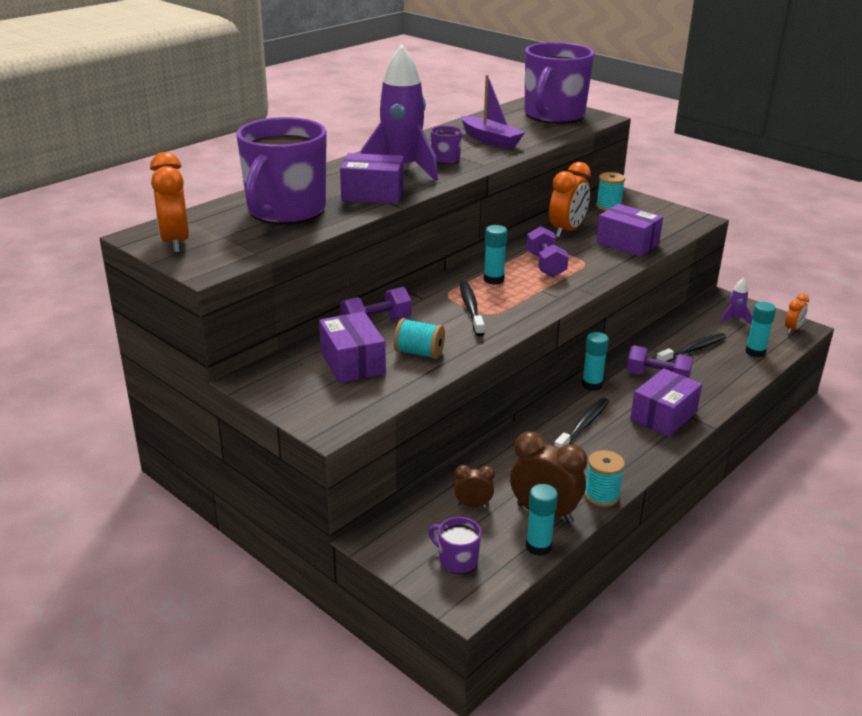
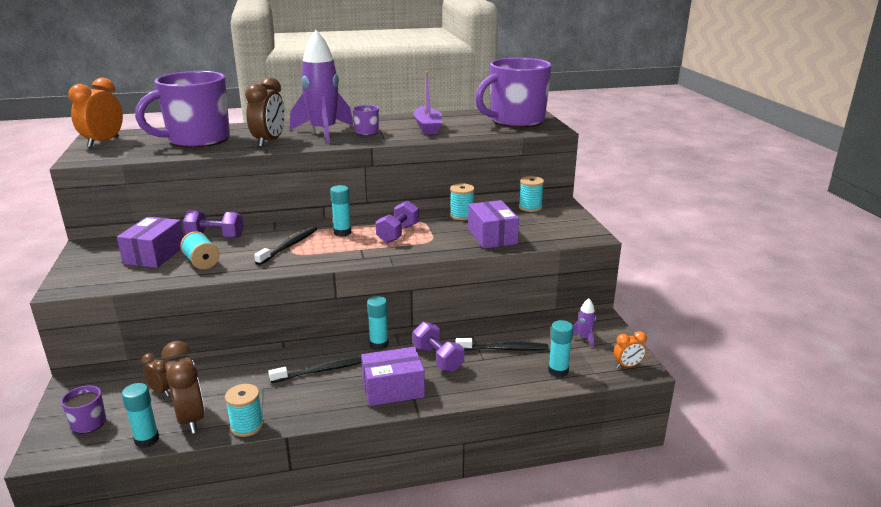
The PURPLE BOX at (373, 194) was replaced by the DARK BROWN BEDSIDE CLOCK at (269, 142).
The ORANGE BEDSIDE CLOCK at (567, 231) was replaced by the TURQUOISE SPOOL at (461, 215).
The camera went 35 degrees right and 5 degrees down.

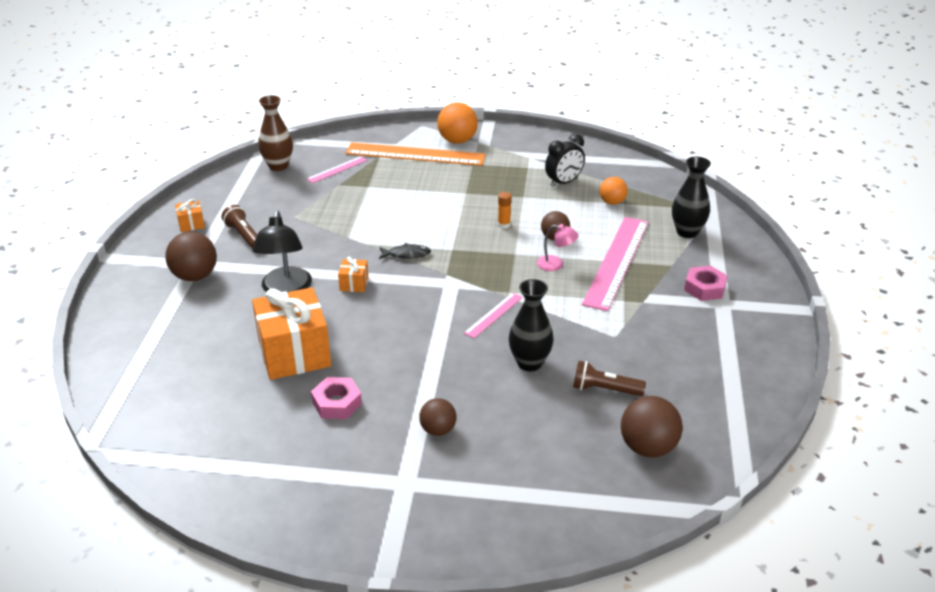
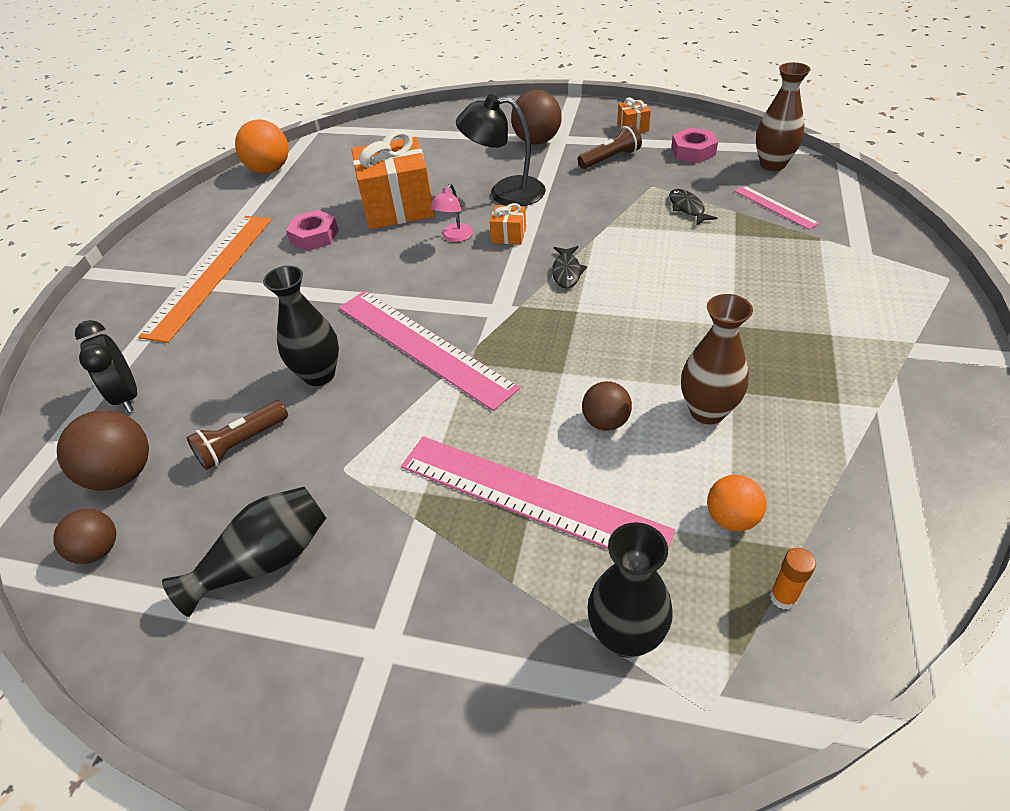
The ORANGE PLAY BALL moved from (457, 141) to (270, 170).
The EBONY BEDSIDE CLOCK moved from (563, 182) to (127, 396).
The ORANGE MEASURING STICK moved from (415, 154) to (211, 274).
The ORANGE STICK OF GLUE moved from (504, 225) to (783, 597).
The ROSY LAMP moved from (556, 264) to (454, 237).
The ROSY HEXAGON NUT moved from (704, 288) to (693, 151).
The ROSY MEASURING STICK at (493, 315) changed to 2.12 times the size.
The DARK BROWN FLASHLIGHT at (604, 389) turned 150 degrees counterclockwise.
The DARK BROWN PLAY BALL moved from (438, 430) to (98, 550).
The EBONY FISH FIGURE at (687, 208) appeared.
The DARK BROWN VASE at (707, 411) appeared.
The EBONY VASE at (265, 561) appeared.
The camera went 100 degrees right and 10 degrees up.

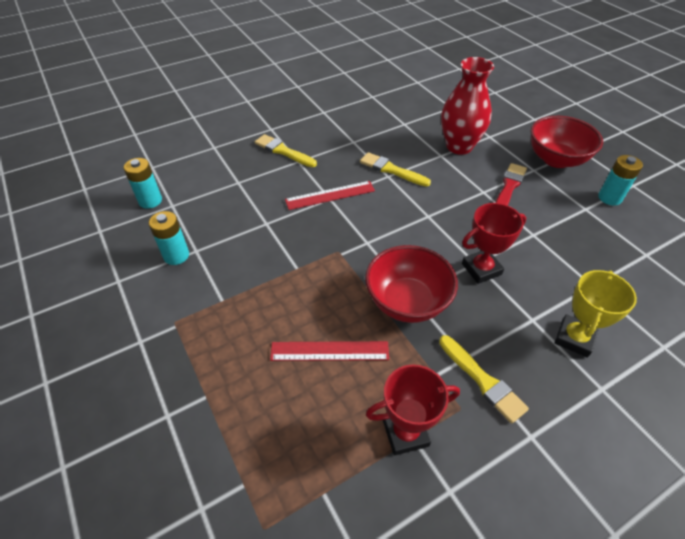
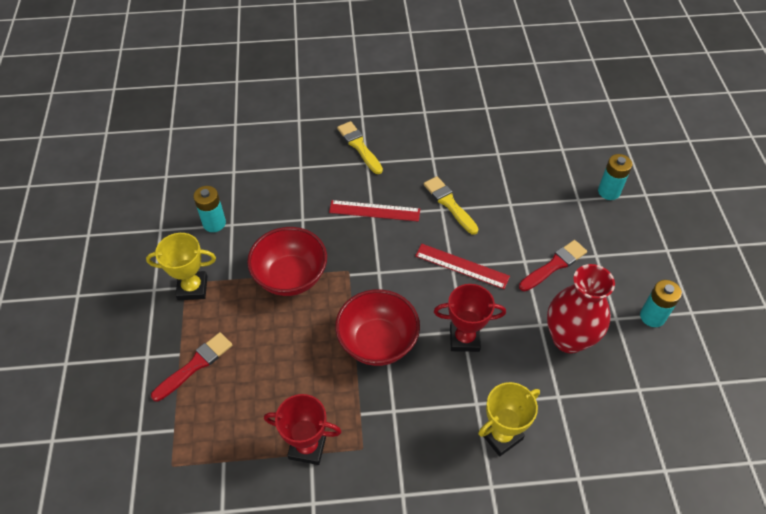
The RED VASE moved from (459, 146) to (568, 339).
The RED SERVING BOWL moved from (556, 159) to (290, 277).
The TURQUOISE AA BATTERY moved from (150, 201) to (609, 191).
The YELLOW BRUSH at (483, 380) disappeared.
The RED MEASURING STICK moved from (329, 351) to (462, 266).
The YELLOW TROPHY at (192, 288) appeared.
The RED BRUSH at (195, 365) appeared.
The camera went 25 degrees right and 5 degrees up.

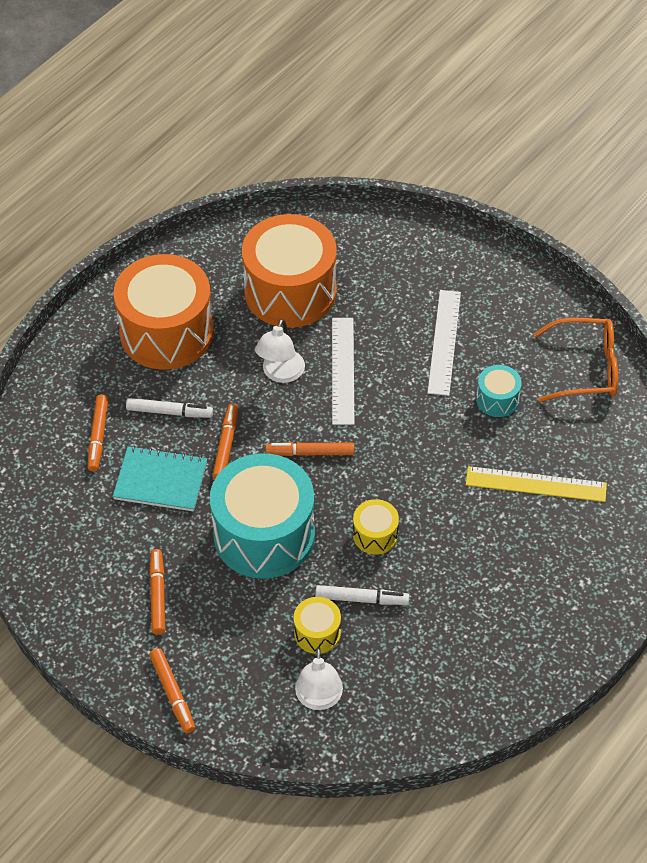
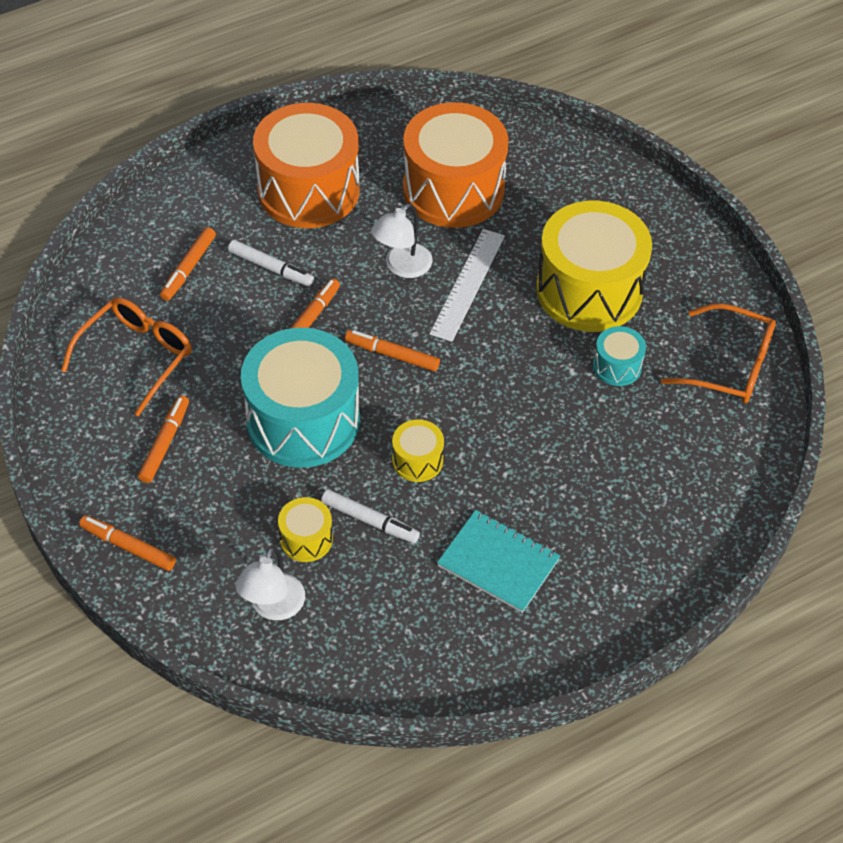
The PURE WHITE MEASURING STICK at (444, 342) was replaced by the YELLOW TOY DRUM at (589, 290).
The TURQUOISE EXERCISE BOOK moved from (160, 480) to (498, 562).
The YELLOW MEASURING STICK at (536, 484) disappeared.
The ORANGE MARKER at (173, 693) turned 120 degrees clockwise.
The ORANGE EYEGLASSES at (137, 356) appeared.
The camera went 20 degrees right and 0 degrees up.

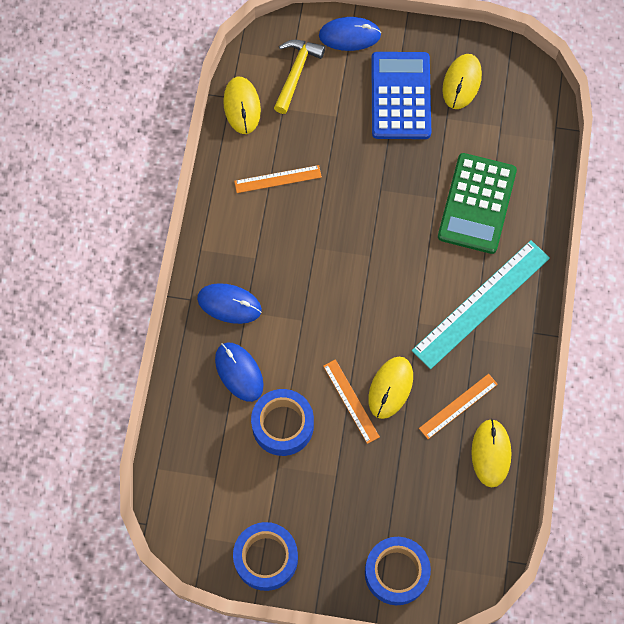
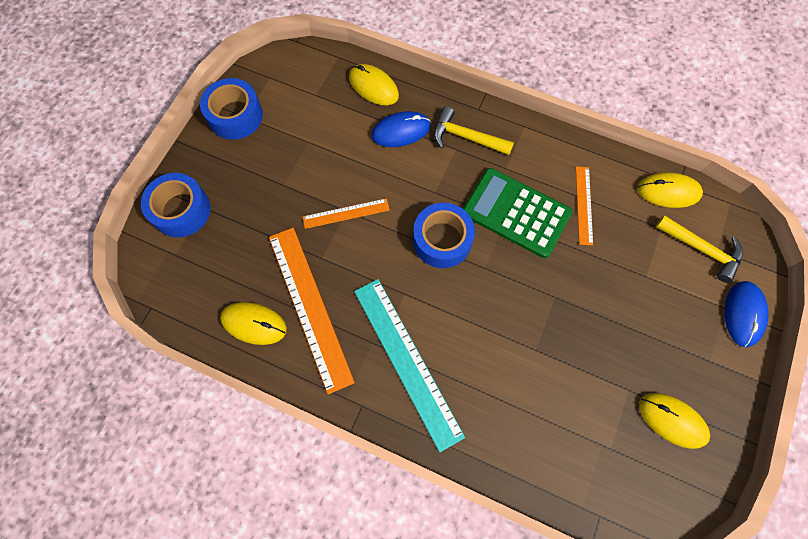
The ROYAL BLUE POCKET CALCULATOR at (400, 96) disappeared.
The EMERALD POCKET CALCULATOR moved from (477, 204) to (516, 213).
The ROYAL BLUE MOUSE at (229, 304) was replaced by the YELLOW CLAW HAMMER at (466, 137).
The YELLOW MOUSE moved from (390, 388) to (373, 87).
The ORANGE MEASURING STICK at (458, 406) changed to 1.91 times the size.
The ROYAL BLUE TAPE moved from (283, 425) to (442, 240).
The camera went 105 degrees right and 0 degrees up.

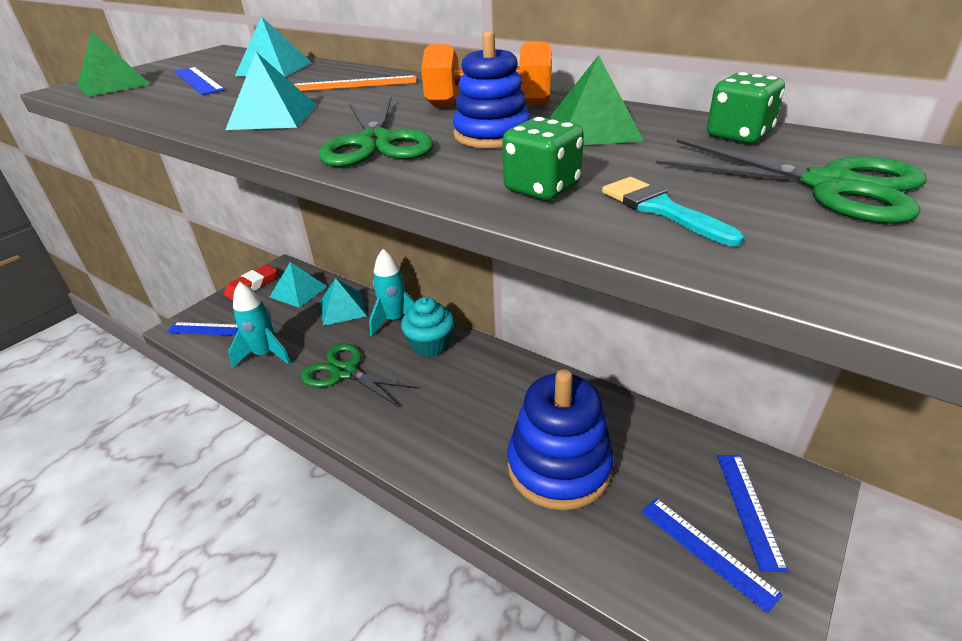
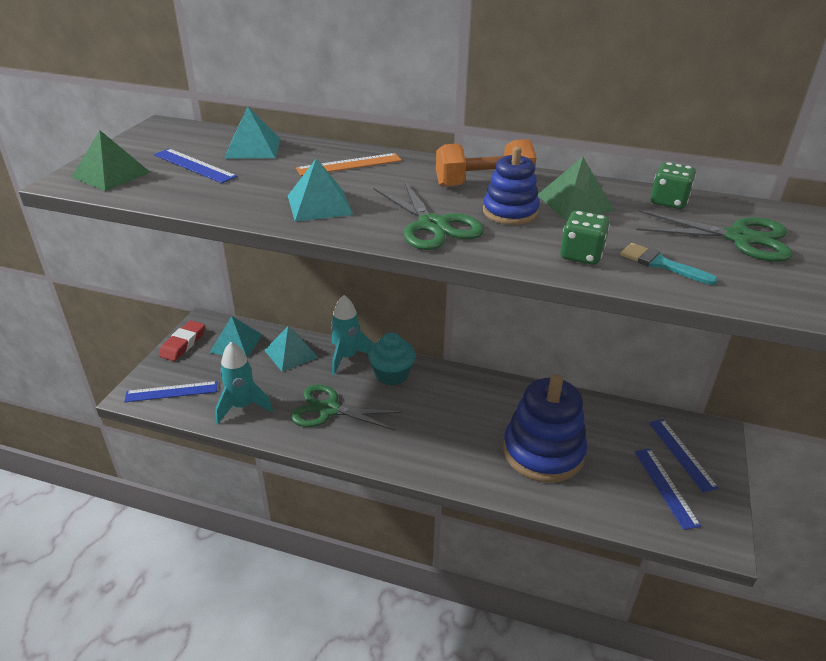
The ROYAL BLUE MEASURING STICK at (706, 551) turned 45 degrees clockwise.
The camera went 20 degrees left and 0 degrees up.

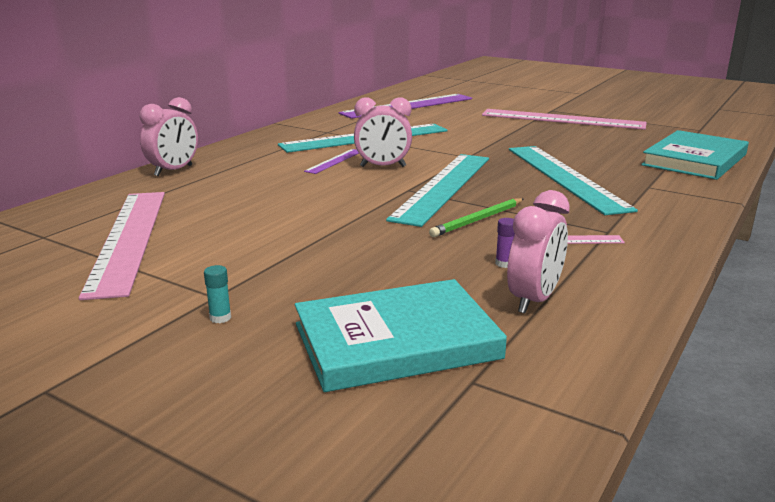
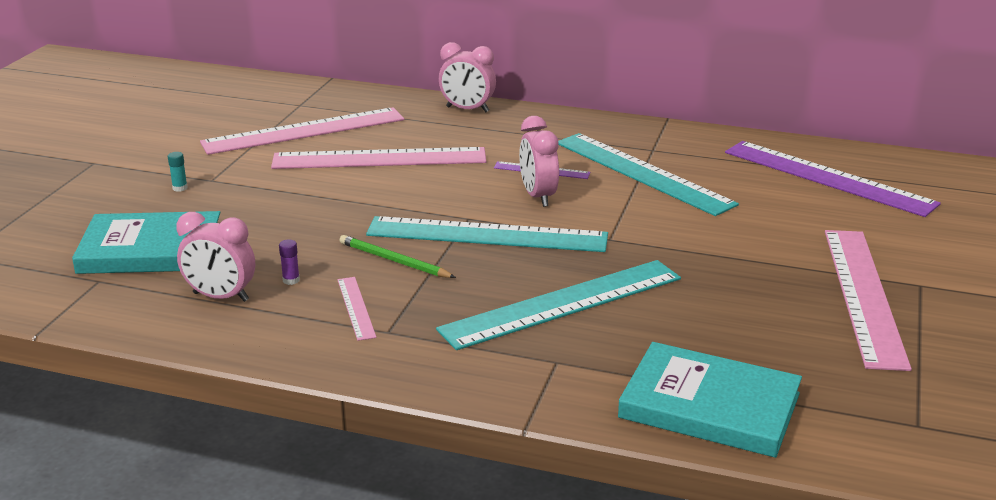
The TURQUOISE HARDCOVER at (396, 341) turned 60 degrees counterclockwise.
The ROSY MEASURING STICK at (379, 159) appeared.
The camera went 75 degrees right and 5 degrees up.

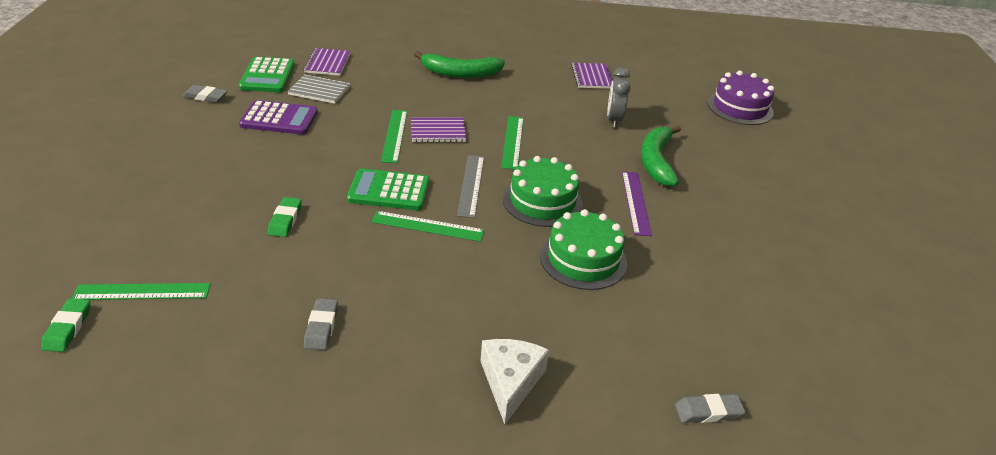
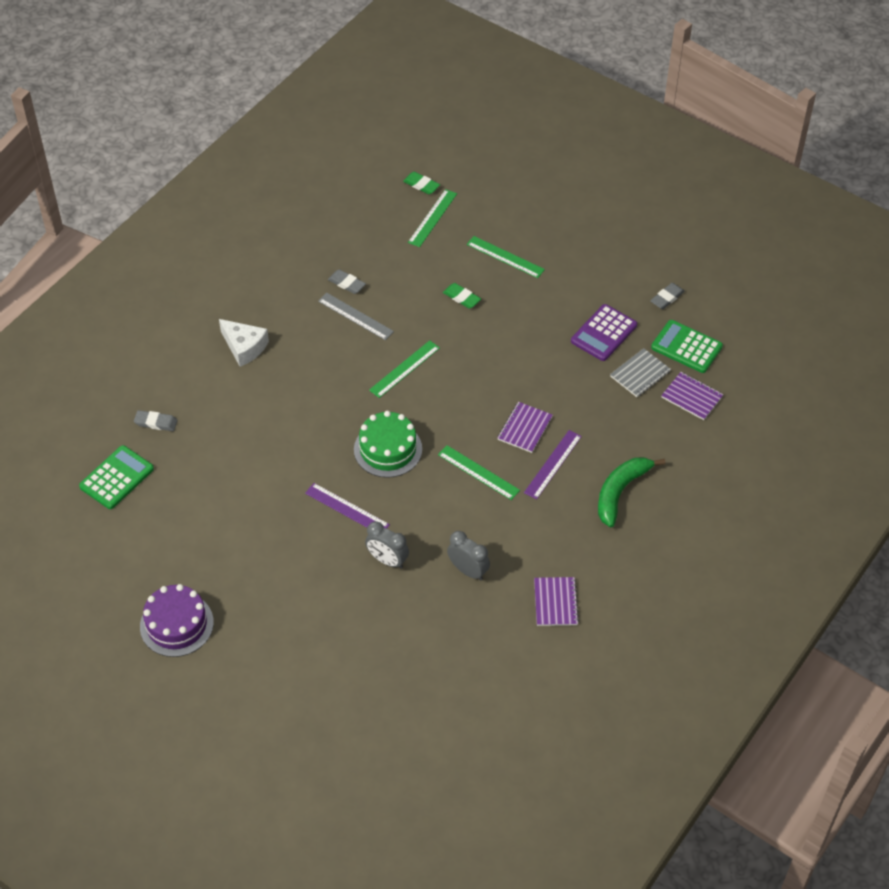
The PURPLE EXERCISE BOOK at (592, 77) turned 60 degrees clockwise.
The PURPLE GATEAU moved from (740, 108) to (176, 624).
The EMERALD MEASURING STICK moved from (394, 135) to (505, 257).
The EMERALD TOY BANANA at (656, 161) was replaced by the GRAY BEDSIDE CLOCK at (387, 560).
The GRAY MEASURING STICK moved from (471, 185) to (355, 316).
The EMERALD POCKET CALCULATOR moved from (389, 191) to (117, 478).
The EMERALD GATEAU at (583, 259) disappeared.
The GRAY PENCIL ERASER at (708, 412) turned 75 degrees clockwise.
The PURPLE MEASURING STICK at (553, 464) appeared.
The camera went 125 degrees right and 15 degrees up.

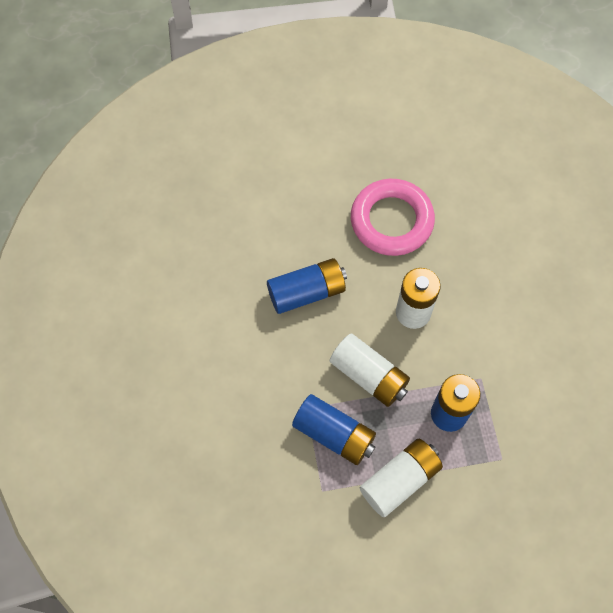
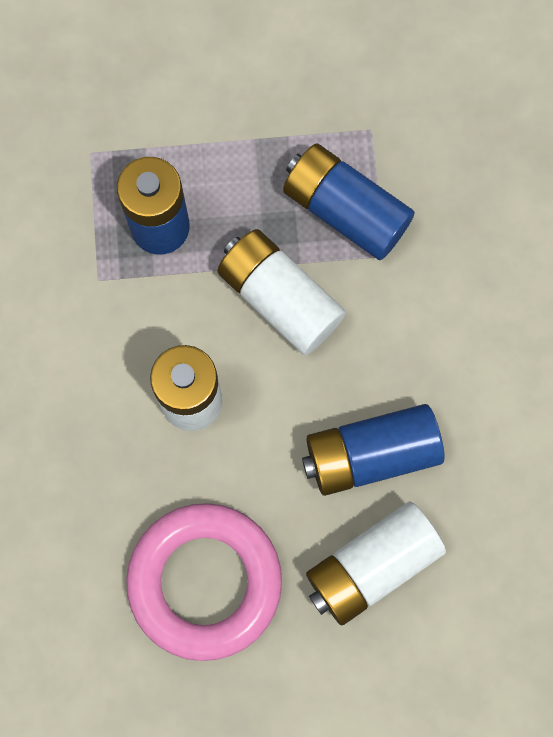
The PURE WHITE AA BATTERY moved from (400, 480) to (372, 565).
The camera went 175 degrees left and 10 degrees up.

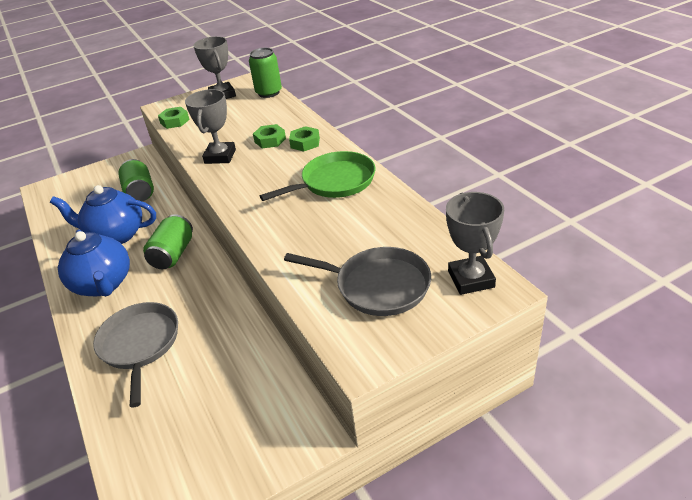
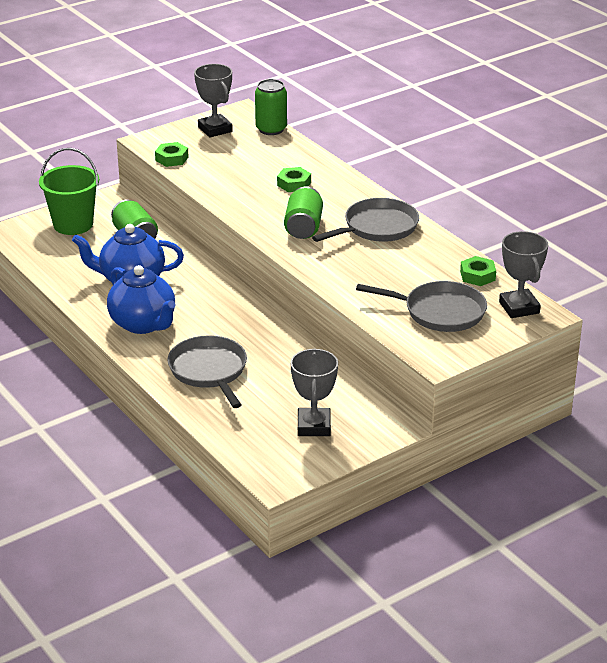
The GRAY TROPHY moved from (220, 156) to (314, 426).
The EMERALD HEXAGON NUT moved from (305, 143) to (477, 276).
The EMERALD PAN at (335, 182) became the GRAY PAN at (377, 227).
The EMERALD CAN moved from (173, 254) to (303, 227).
The EMERALD BUCKET at (73, 224) appeared.
The camera went 10 degrees left and 5 degrees down.

